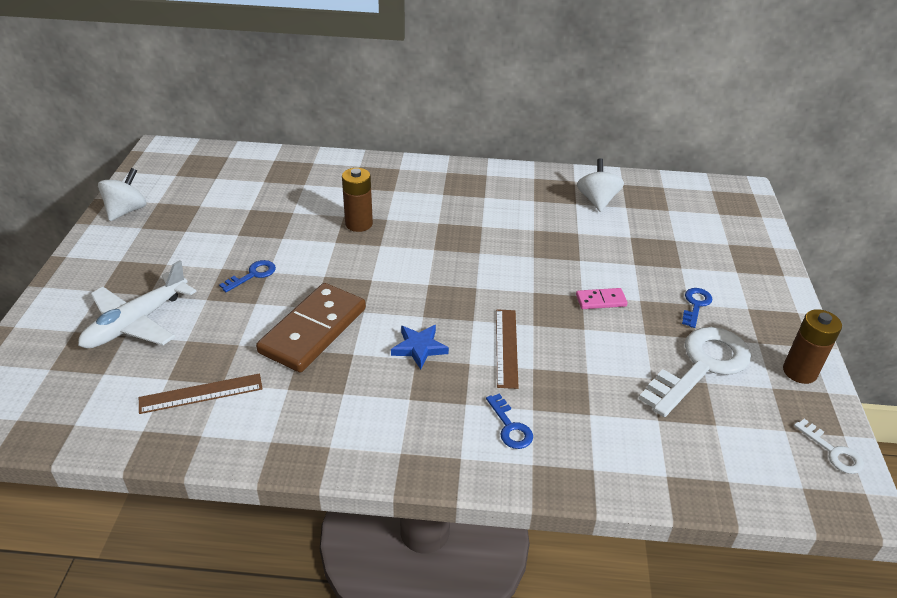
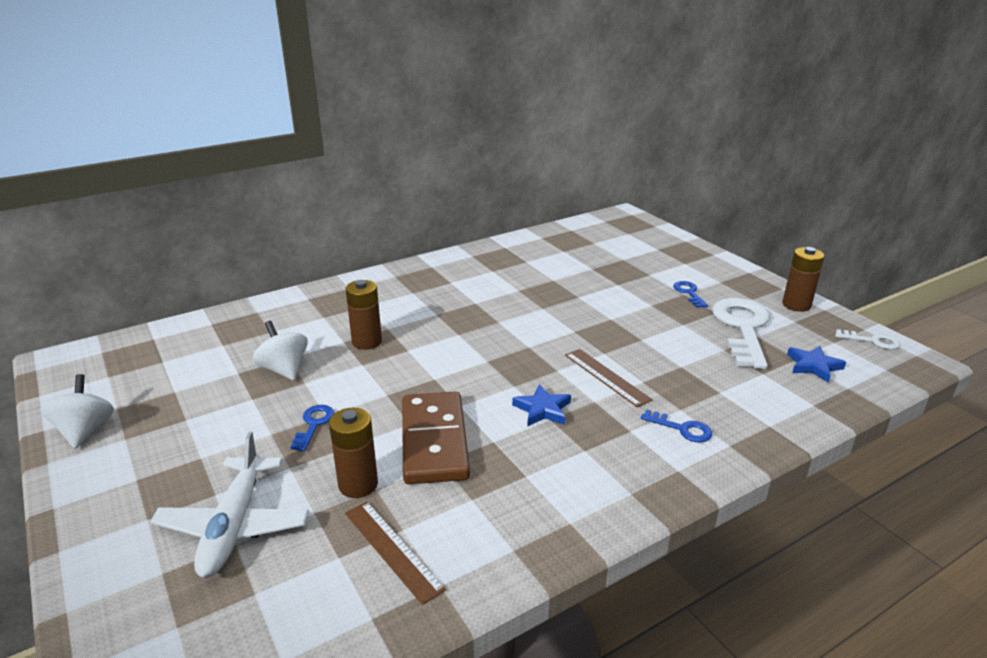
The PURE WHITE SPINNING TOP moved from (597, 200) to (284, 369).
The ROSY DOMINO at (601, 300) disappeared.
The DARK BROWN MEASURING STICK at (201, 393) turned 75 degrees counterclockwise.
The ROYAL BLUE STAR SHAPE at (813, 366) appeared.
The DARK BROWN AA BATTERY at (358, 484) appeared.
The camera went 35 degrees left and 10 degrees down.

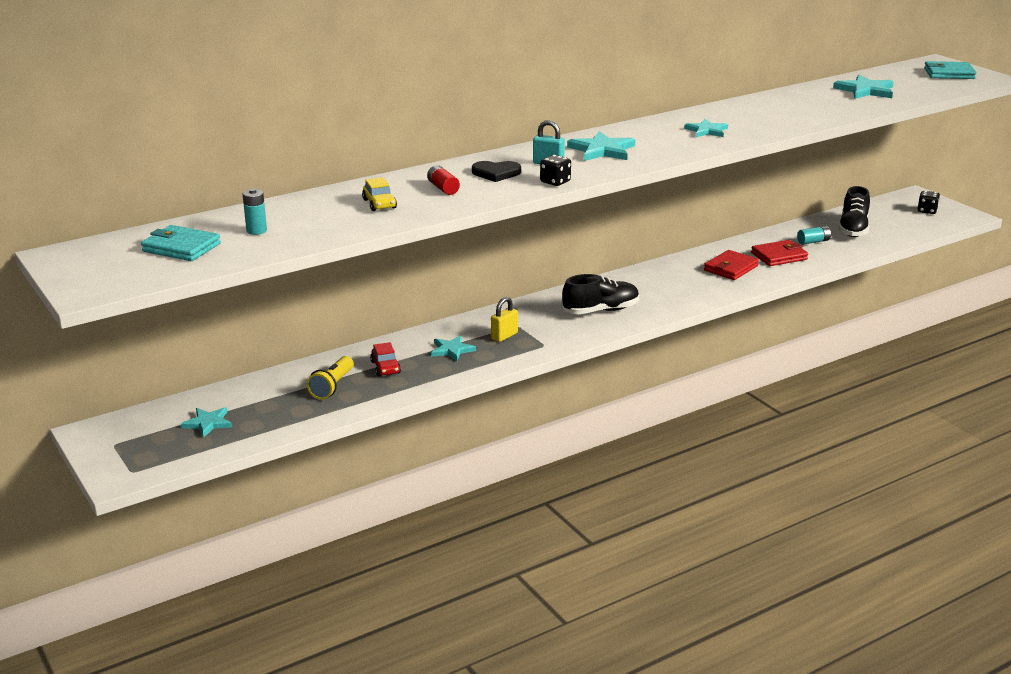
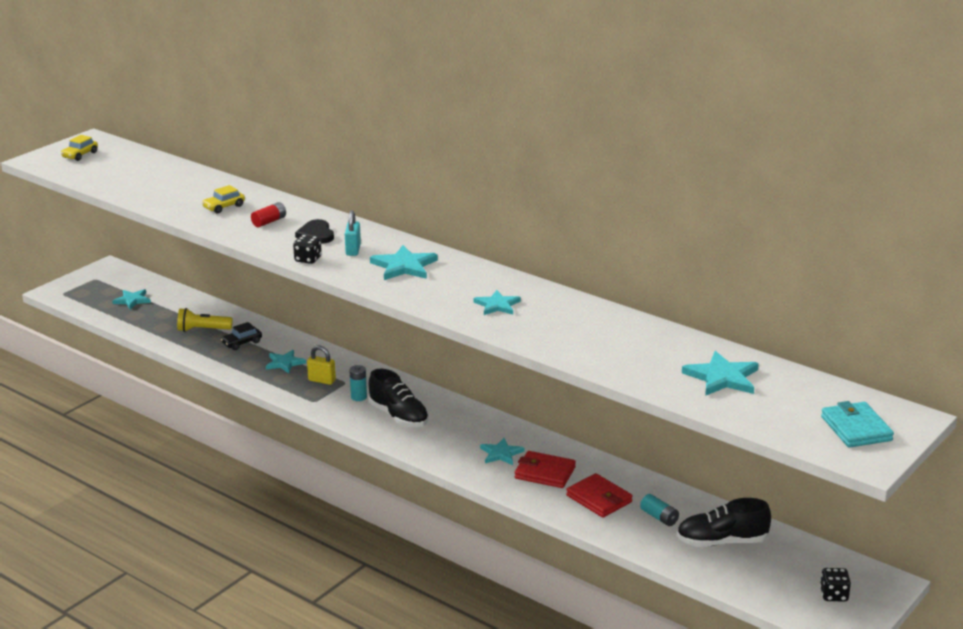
The TURQUOISE AA BATTERY moved from (256, 231) to (359, 397).
The TURQUOISE BILLFOLD at (181, 247) disappeared.
The RED TOY CAR at (385, 367) became the EBONY TOY CAR at (242, 343).
The YELLOW TOY CAR at (80, 155) appeared.
The TURQUOISE STAR SHAPE at (501, 453) appeared.
The camera went 70 degrees right and 0 degrees up.

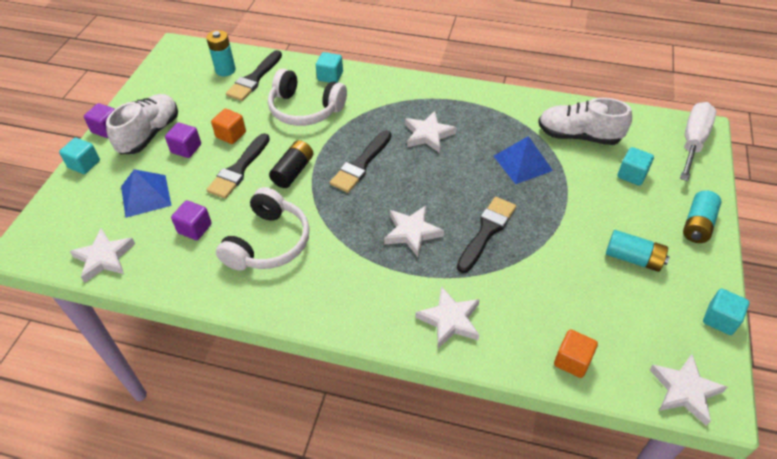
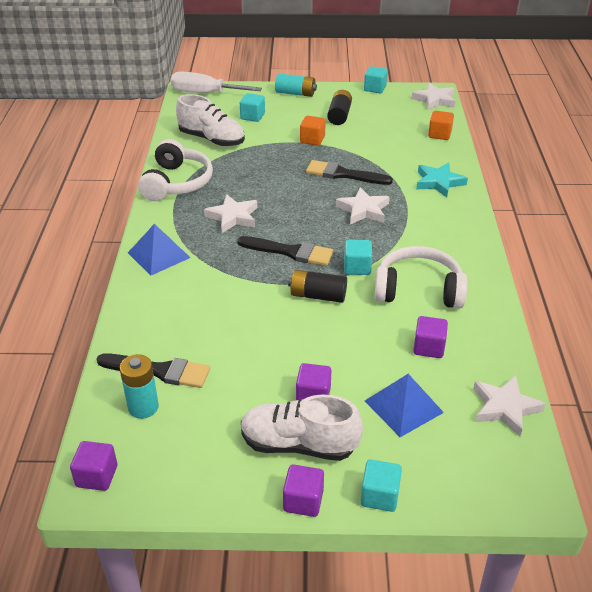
The TURQUOISE BLOCK moved from (330, 76) to (357, 267).
The PURE WHITE HEADSET moved from (305, 109) to (176, 183).
The PURE WHITE SNEAKER at (578, 136) turned 60 degrees counterclockwise.
The ORANGE BLOCK moved from (231, 135) to (312, 140).
The EBONY BRUSH at (238, 169) disappeared.
The ROYAL BLUE SOLID PYRAMID moved from (522, 163) to (158, 255).
The TURQUOISE AA BATTERY at (633, 258) became the EBONY AA BATTERY at (339, 115).
The PURE WHITE STAR SHAPE at (450, 320) became the TURQUOISE STAR SHAPE at (439, 182).
The PURPLE BLOCK at (97, 476) appeared.
The camera went 105 degrees left and 10 degrees down.

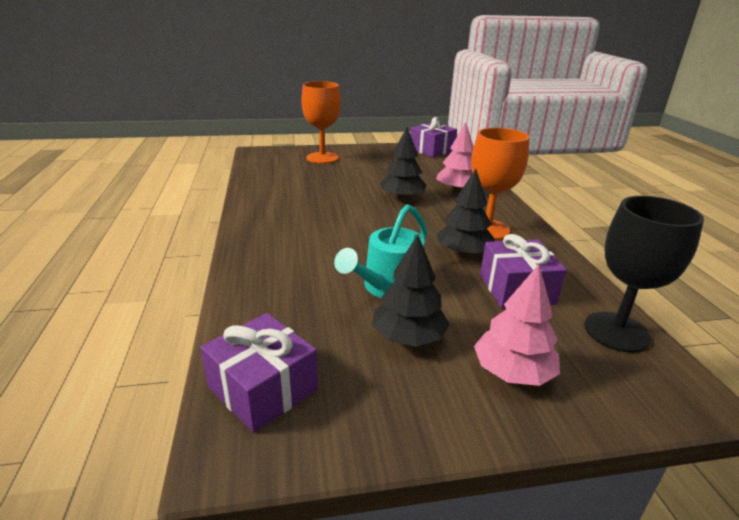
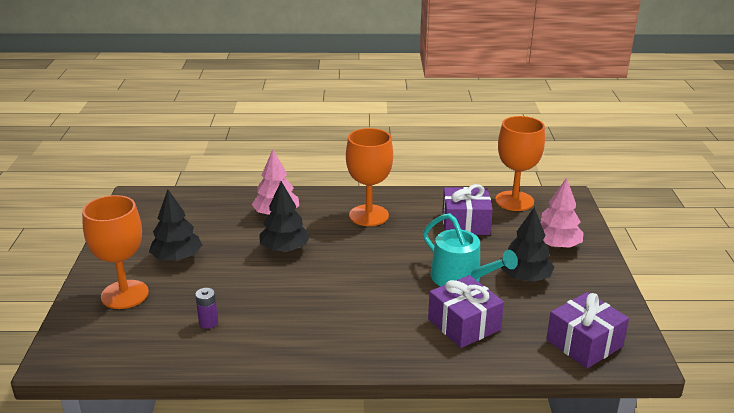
The PURPLE WRAPPED GIFT moved from (431, 150) to (464, 324).
The EBONY TOY TREE moved from (463, 253) to (177, 258).
The EBONY WINE GLASS at (616, 332) became the ORANGE WINE GLASS at (514, 201).
The PURPLE AA BATTERY at (208, 322) appeared.
The camera went 80 degrees left and 0 degrees up.

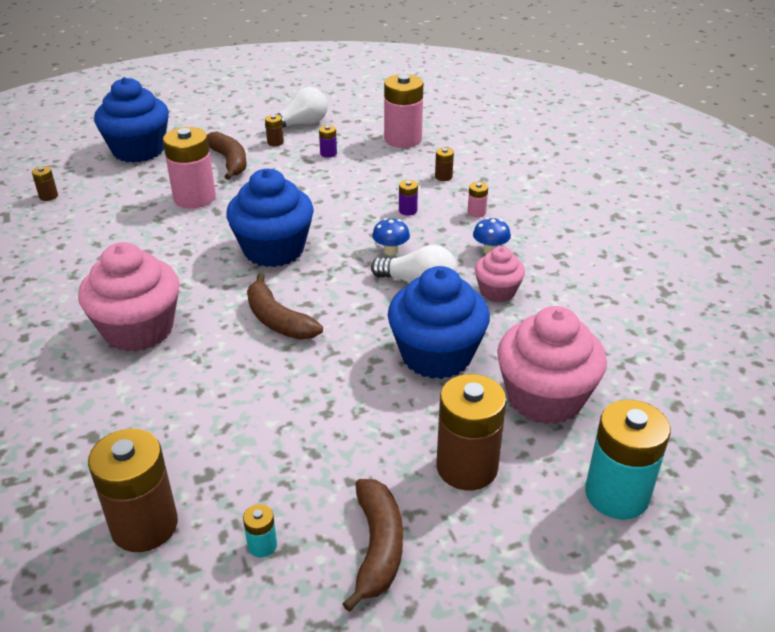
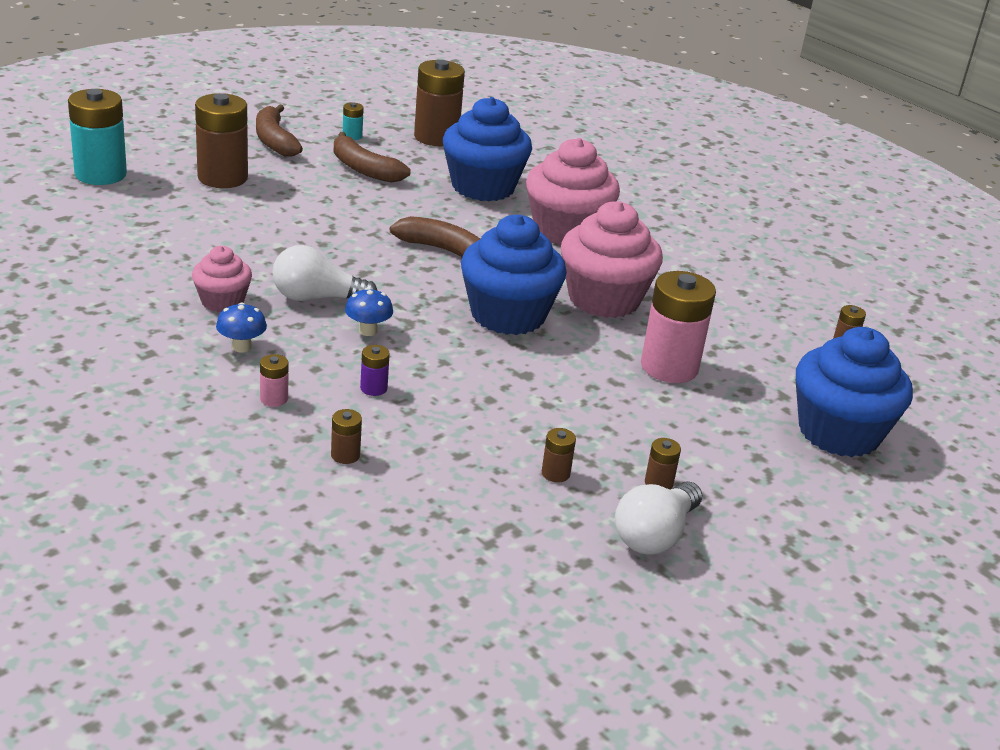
The ROSY AA BATTERY at (403, 139) disappeared.
The PURPLE AA BATTERY at (328, 153) became the DARK BROWN AA BATTERY at (555, 473).
The DARK BROWN TOY BANANA moved from (229, 161) to (364, 169).
The ROYAL BLUE FAIRY CAKE moved from (436, 355) to (483, 187).
The ROSY FAIRY CAKE moved from (545, 398) to (604, 299).
The camera went 155 degrees right and 5 degrees down.

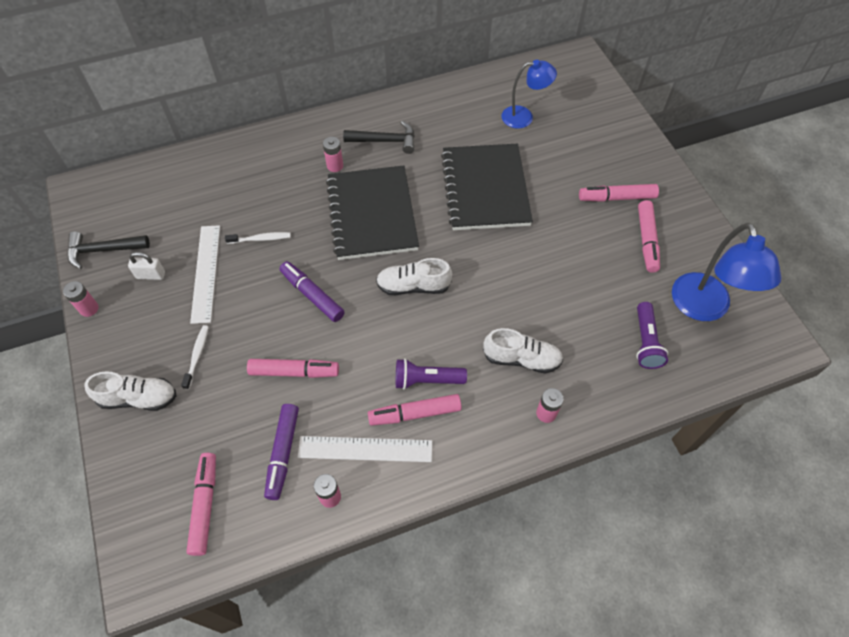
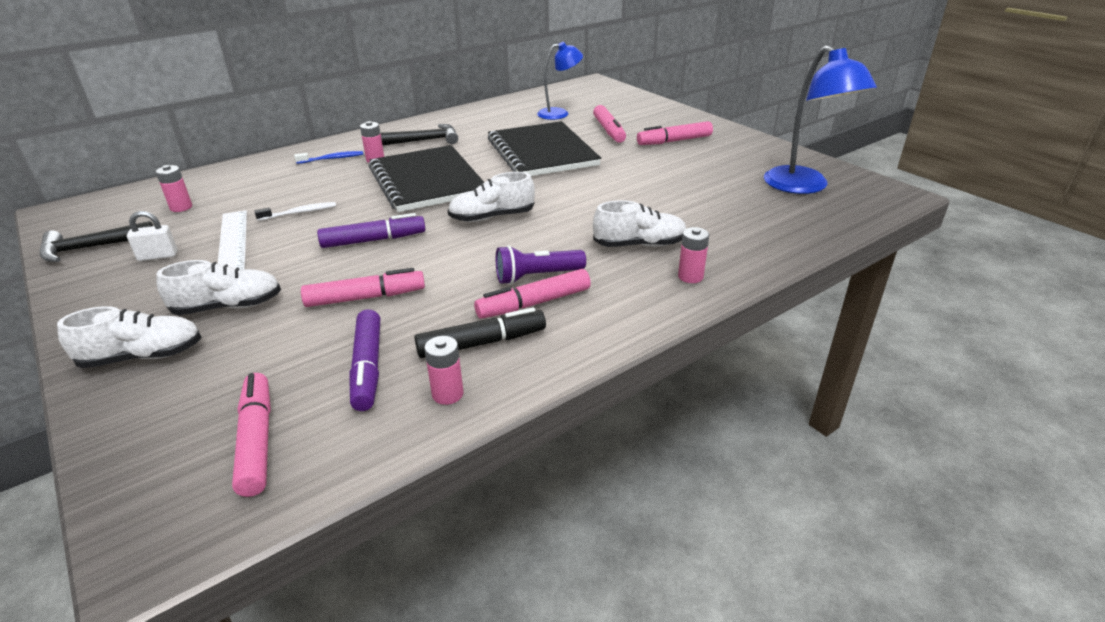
The ROSY MARKER moved from (647, 240) to (609, 131).
The PURPLE MARKER at (312, 295) turned 135 degrees clockwise.
The ROSY AA BATTERY moved from (89, 308) to (181, 207).
The PURPLE FLASHLIGHT at (645, 342) disappeared.
The PURE WHITE TOOTH BRUSH at (197, 355) was replaced by the PURE WHITE SNEAKER at (228, 306).
The PURE WHITE MEASURING STICK at (365, 449) was replaced by the EBONY MARKER at (481, 343).
The ROYAL BLUE TOOTH BRUSH at (332, 159) appeared.
The camera went 15 degrees left and 25 degrees down.

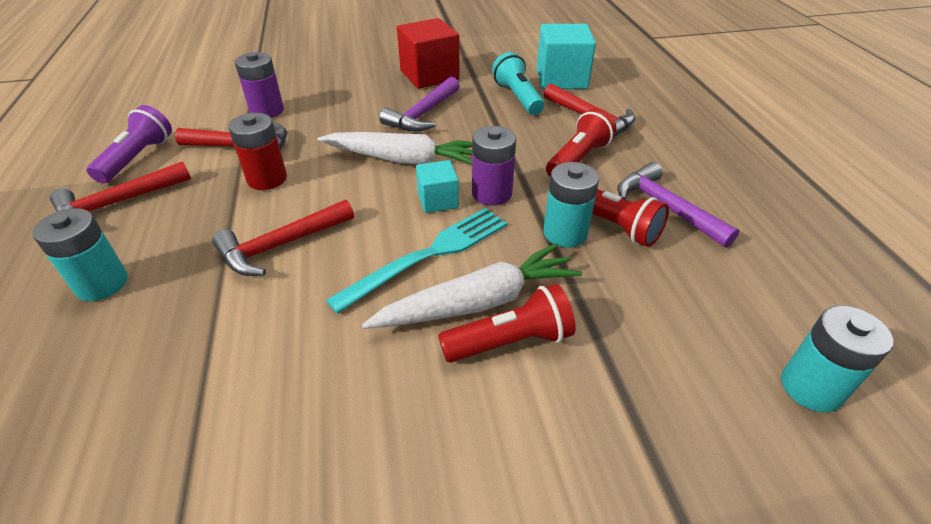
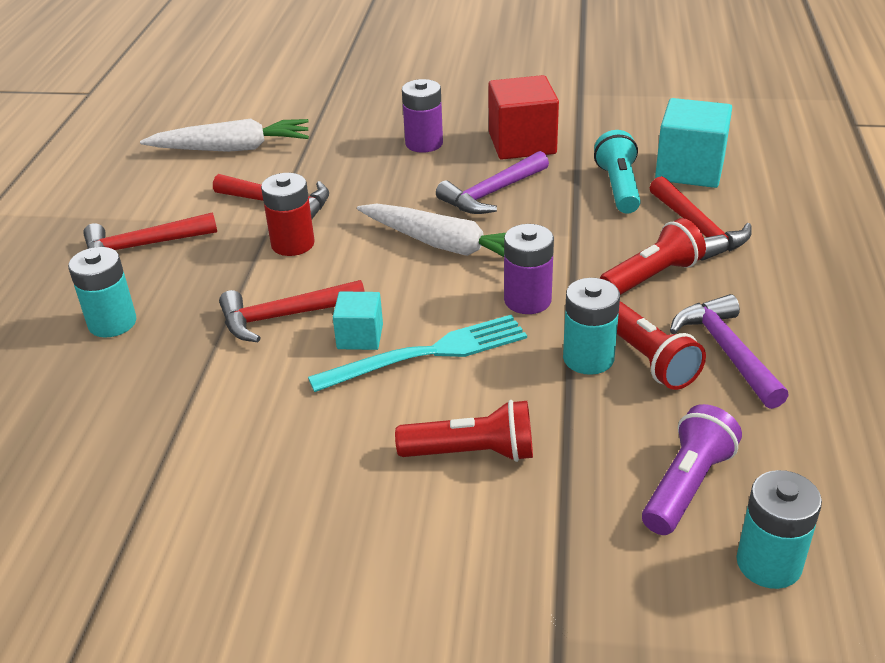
The PURPLE AA BATTERY moved from (267, 111) to (424, 143).
The PURPLE FLASHLIGHT moved from (137, 158) to (686, 485).
The TURQUOISE BLOCK moved from (438, 200) to (360, 336).
The PURE WHITE TOY CARROT moved from (479, 302) to (232, 148).
The camera went 20 degrees right and 5 degrees down.

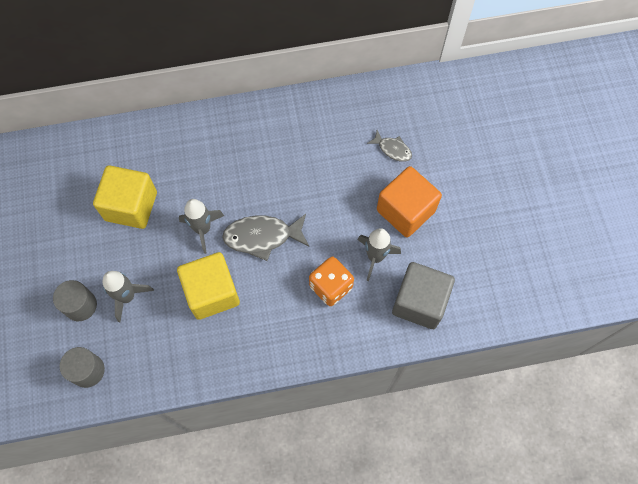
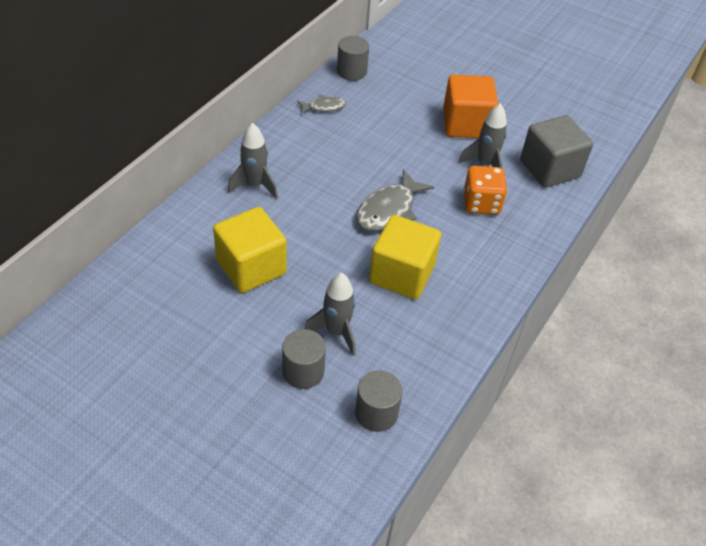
The GRAY FISH FIGURE moved from (392, 149) to (324, 107).
The GRAY SPACESHIP moved from (203, 229) to (255, 185).
The GRAY CYLINDER at (351, 71) appeared.
The camera went 50 degrees left and 20 degrees down.

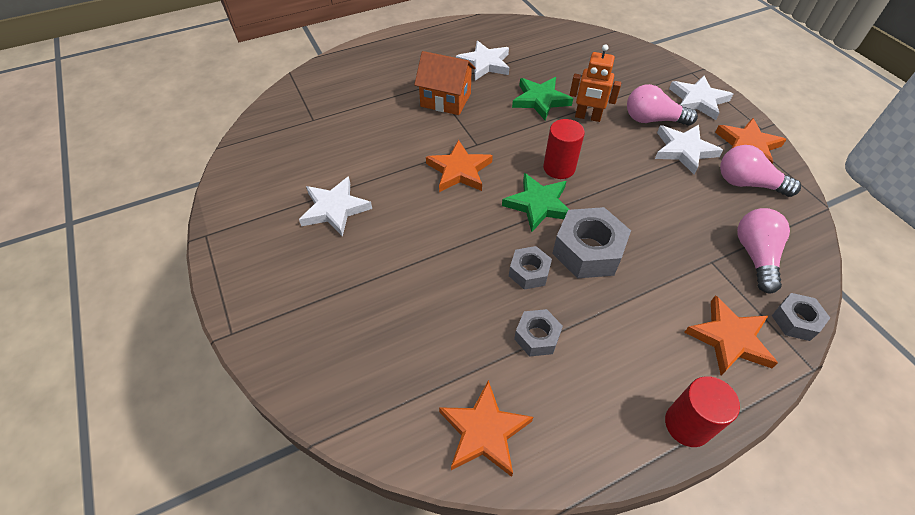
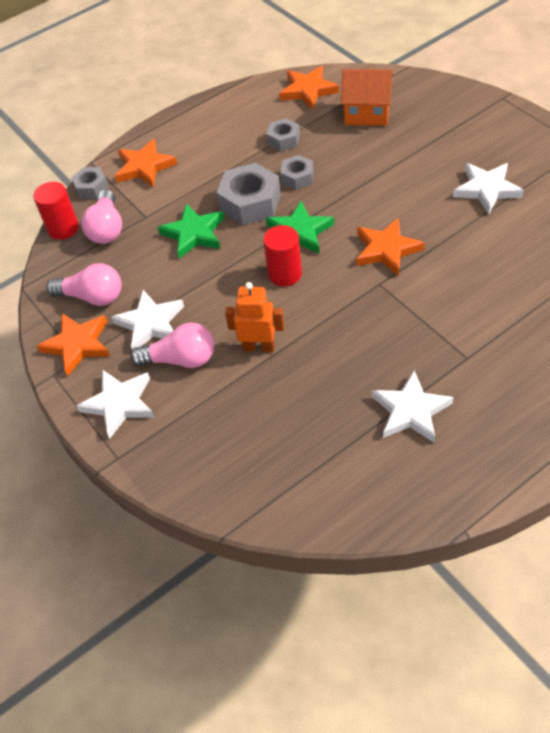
The ORANGE HOUSE moved from (445, 100) to (367, 113).
The EMERALD STAR SHAPE moved from (540, 100) to (194, 233).
The RED CYLINDER moved from (687, 425) to (63, 228).
The camera went 175 degrees right and 0 degrees up.

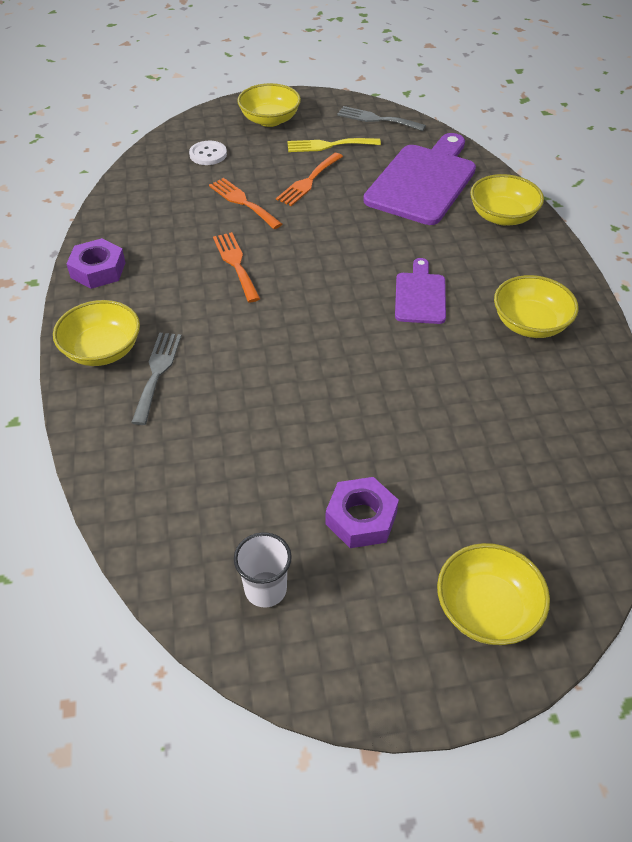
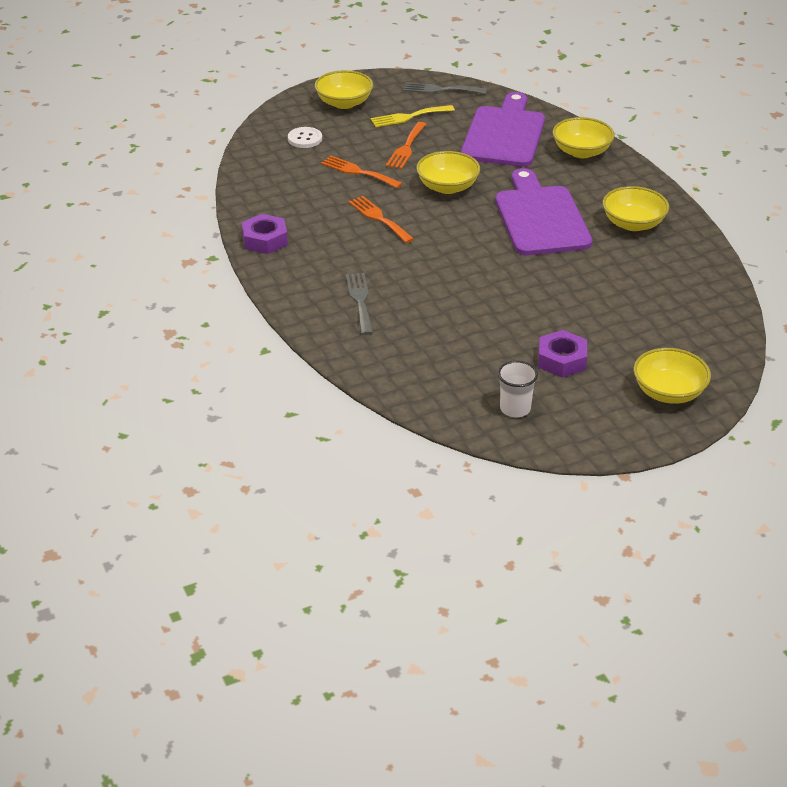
The PURPLE CHOPPING BOARD at (420, 295) changed to 1.87 times the size.
The YELLOW SERVING BOWL moved from (102, 350) to (447, 187).
The camera went 15 degrees left and 10 degrees down.

